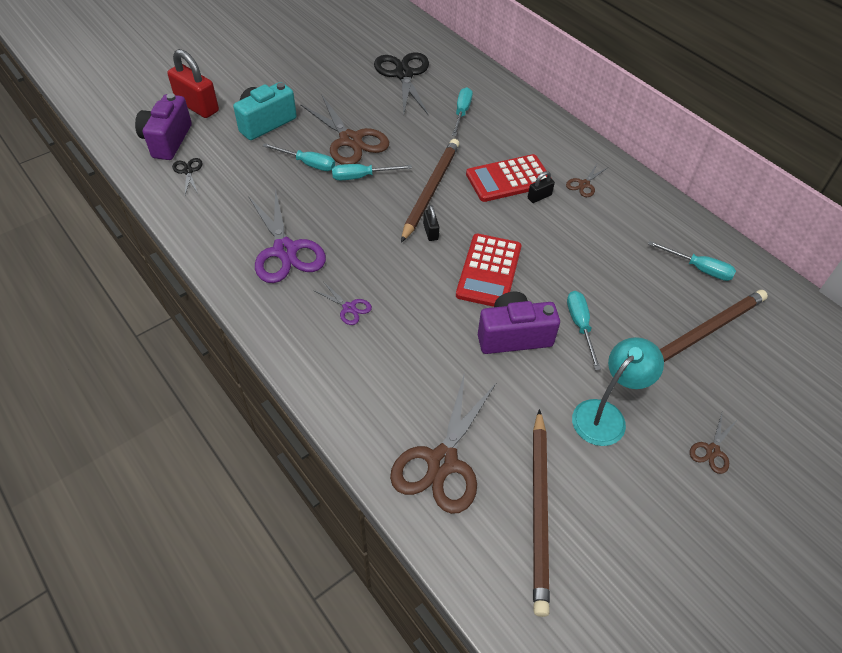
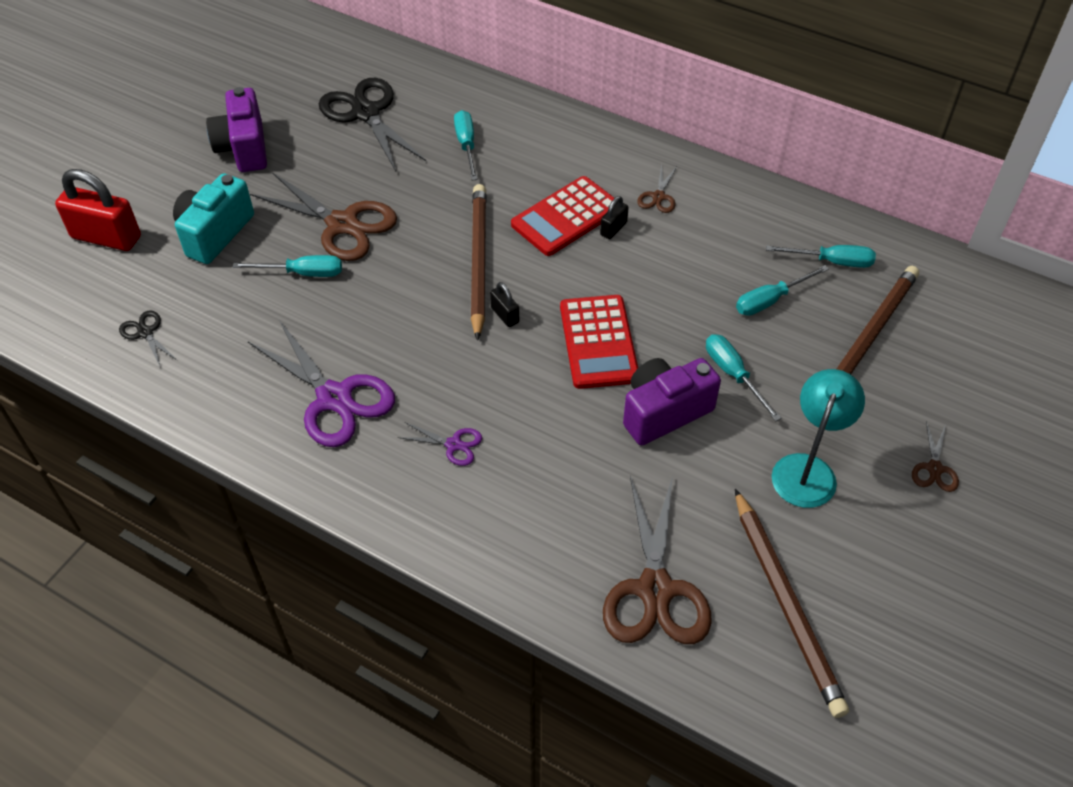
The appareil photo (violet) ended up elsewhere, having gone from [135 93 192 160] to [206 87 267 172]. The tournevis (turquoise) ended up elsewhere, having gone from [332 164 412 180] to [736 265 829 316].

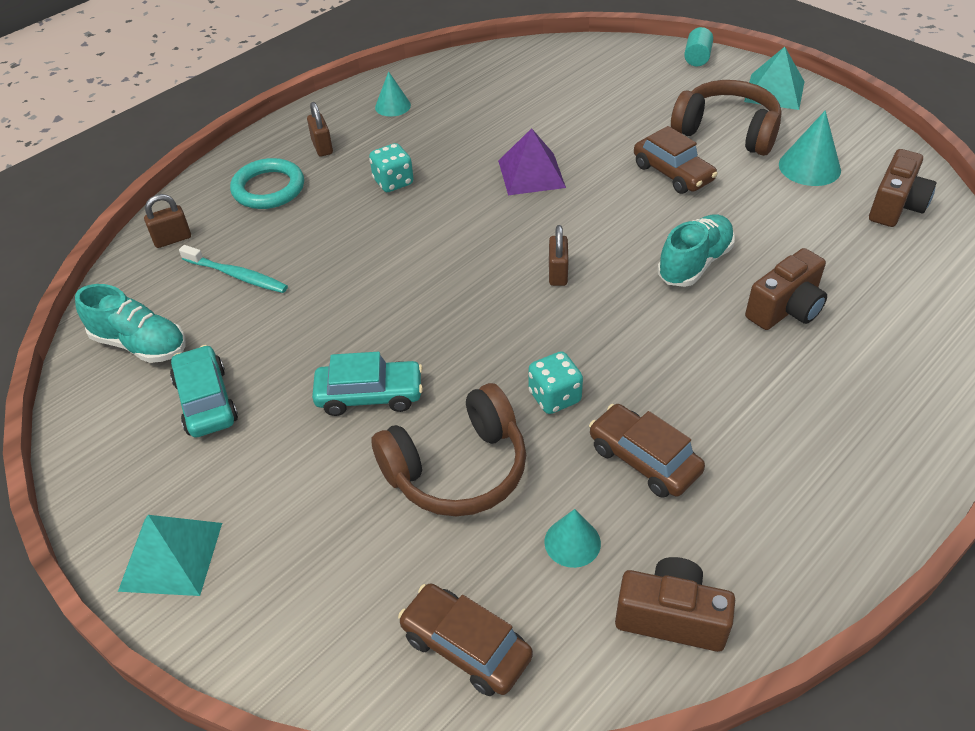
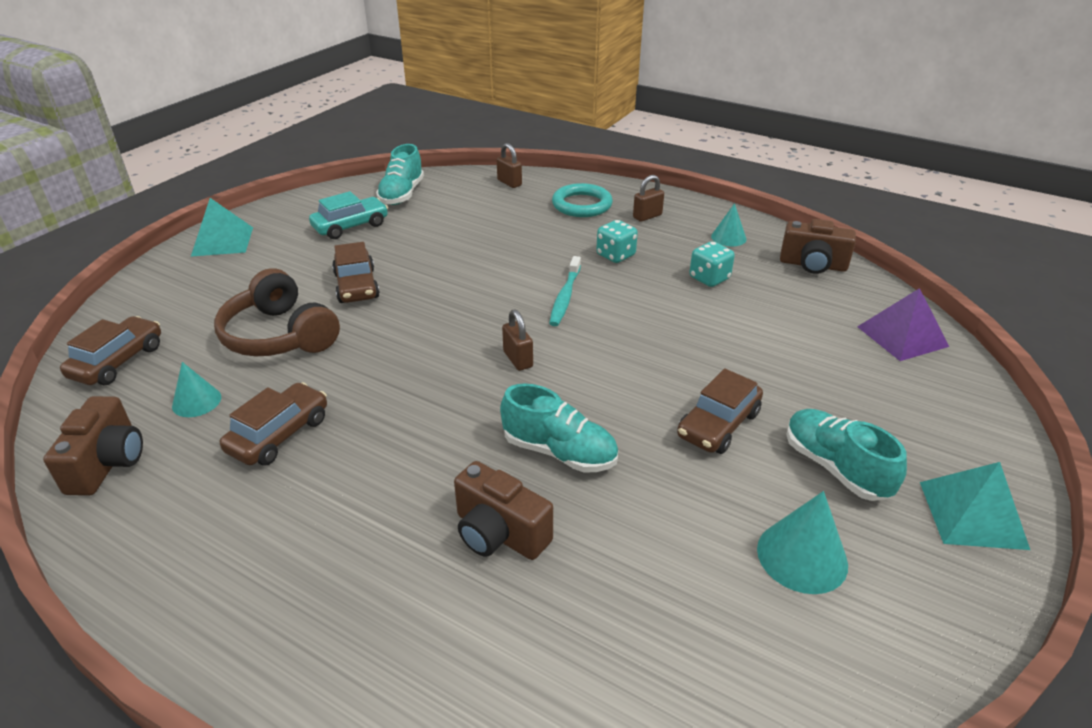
The second view lost the cylindre (turquoise) at [684 27 713 66]. The brosse à dents (turquoise) ended up elsewhere, having gone from [179 245 288 293] to [549 256 581 326]. The pyramide (violet) ended up elsewhere, having gone from [498 128 566 195] to [857 288 949 361]. The dé (turquoise) ended up elsewhere, having gone from [529 351 583 414] to [689 241 735 287]. The appareil photo (marron) ended up elsewhere, having gone from [869 149 936 227] to [780 219 856 274]. Where the casque audio (marron) stood at [671 80 781 156], the chaussure (turquoise) came to stand at [786 409 907 501]. What was the voiture (turquoise) at [312 352 423 416] turned into the voiture (marron) at [332 242 380 303]. The cadenas (marron) at [549 225 569 286] ended up facing another way, 75 degrees clockwise from before.

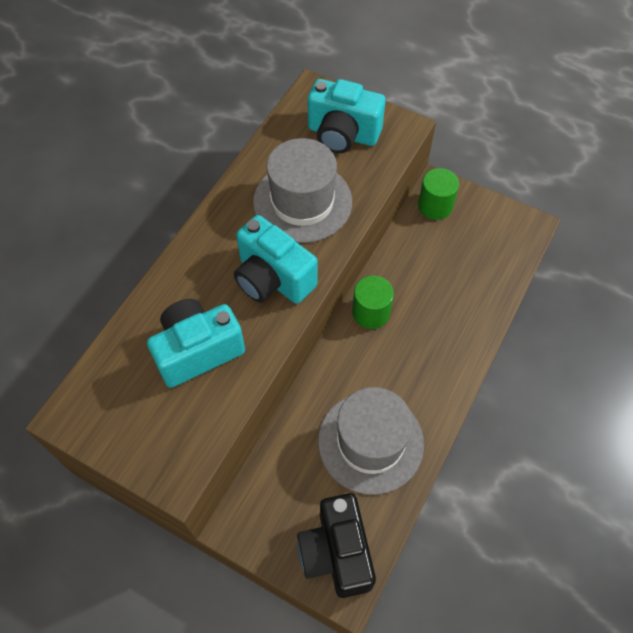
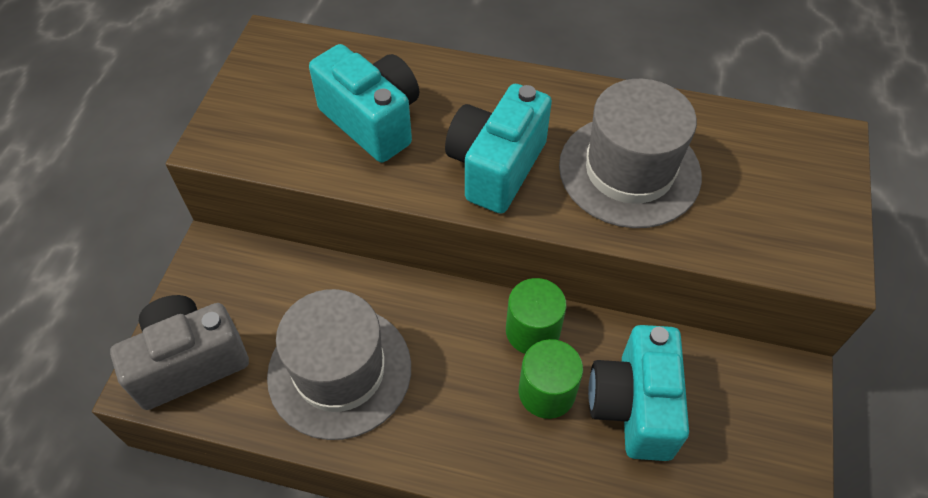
The appareil photo (turquoise) ended up elsewhere, having gone from [308 79 386 153] to [588 325 689 461]. The cylindre (vert) ended up elsewhere, having gone from [418 168 459 220] to [519 339 583 419]. What was the appareil photo (noir) at [297 493 376 598] turned into the appareil photo (gris) at [110 295 249 410].

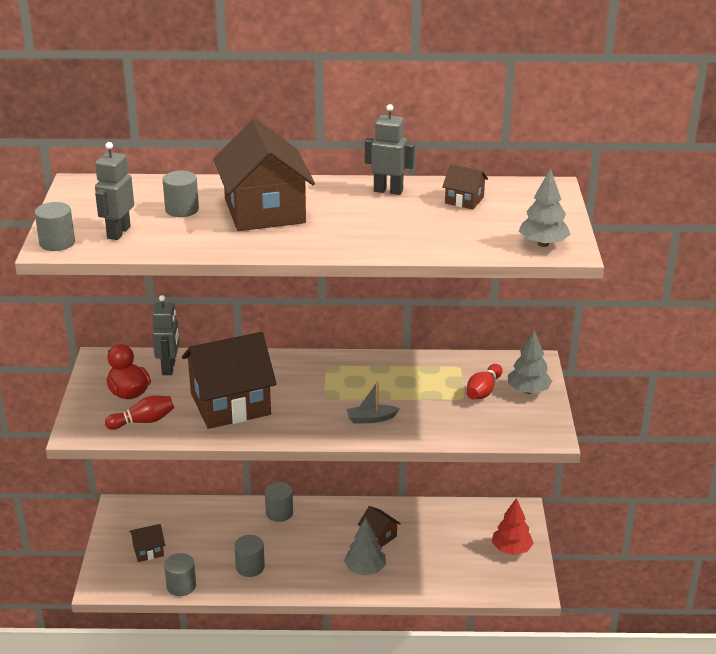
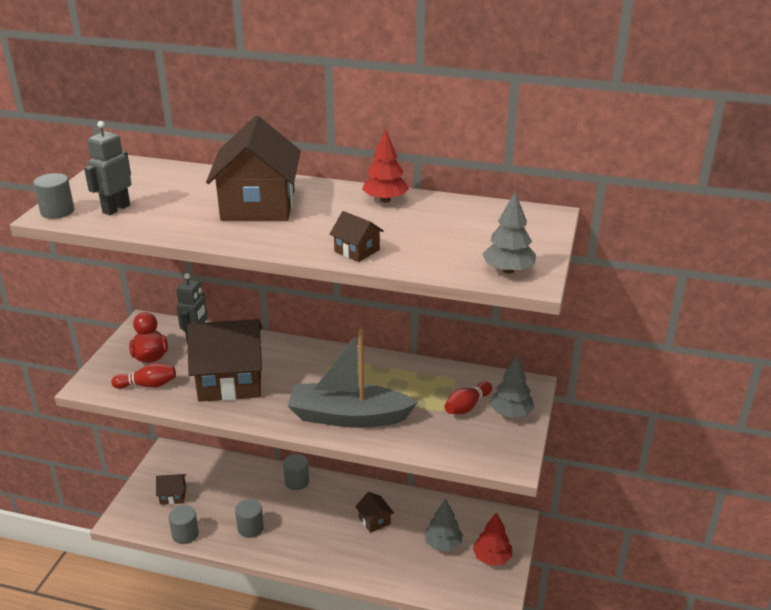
The second view lost the cylindre (gris) at [163 171 199 217]. The arbre (gris) ended up elsewhere, having gone from [344 518 386 575] to [424 498 463 551]. The maison (marron) ended up elsewhere, having gone from [442 164 488 209] to [330 211 384 262]. Where the robot (gris) stood at [365 104 415 195], the arbre (rouge) came to stand at [362 129 409 203]. The size of the bateau (gris) at [347 382 400 424] changed by a factor of 2.48.

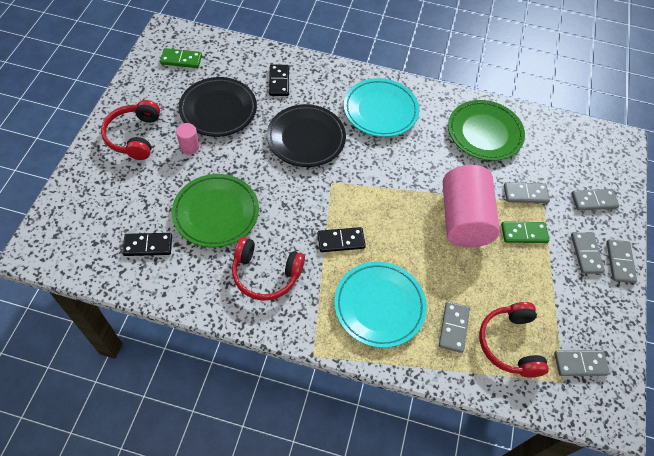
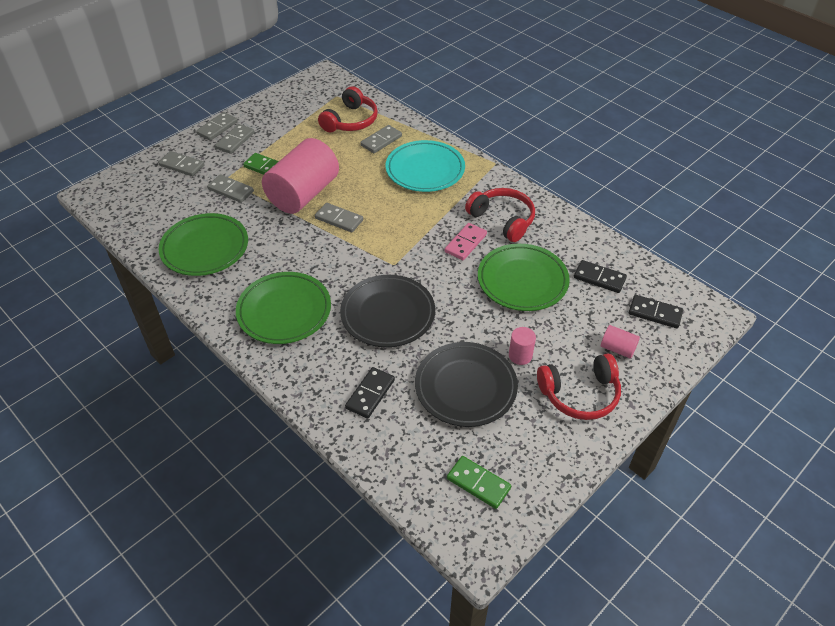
The second view gained the domino (rose) at [445 223 487 260]. The second view gained the cylindre (rose) at [601 325 640 358]. The domino (noir) ended up elsewhere, having gone from [317 227 366 252] to [629 295 683 328]. The domino (gris) ended up elsewhere, having gone from [554 350 610 376] to [315 203 363 233]. What was the assiette (turquoise) at [344 78 419 137] turned into the assiette (vert) at [236 272 331 344]. The casque audio (rouge) at [101 100 160 160] ended up facing another way, 45 degrees clockwise from before.

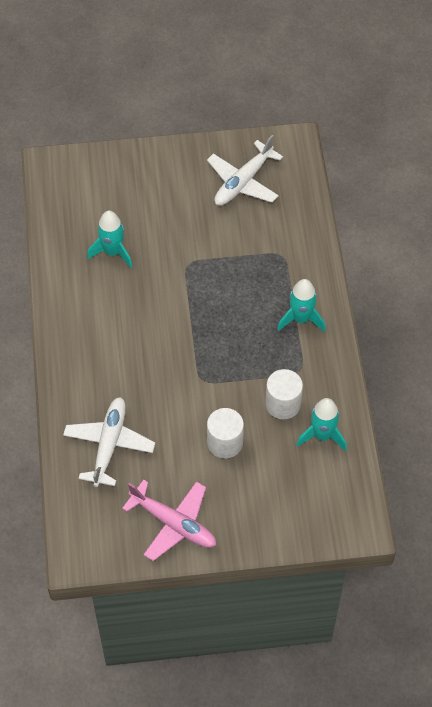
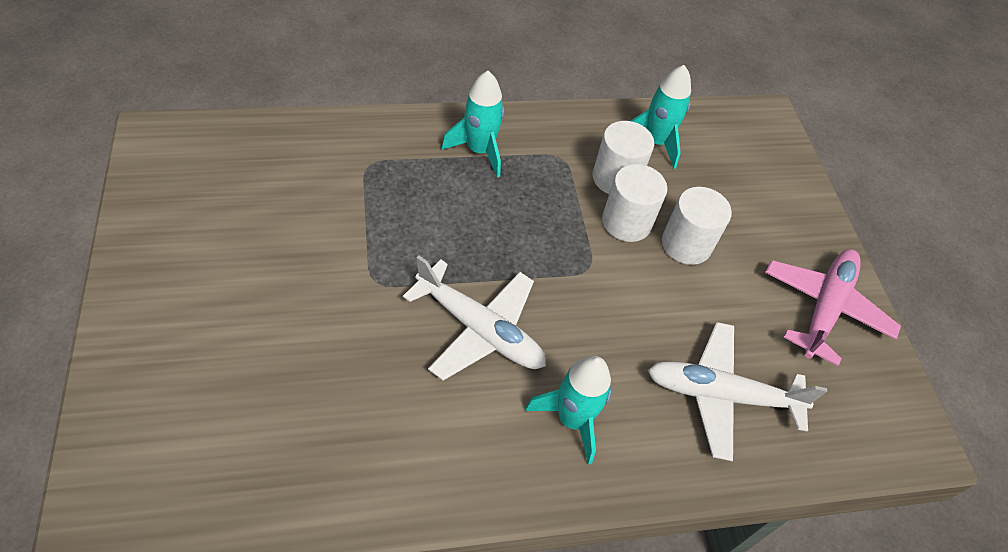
The second view gained the cylindre (blanc) at [602 164 668 242]. The fusée (turquoise) ended up elsewhere, having gone from [87 211 132 268] to [525 355 611 464]. The avion (blanc) ended up elsewhere, having gone from [207 135 283 206] to [403 256 546 381].

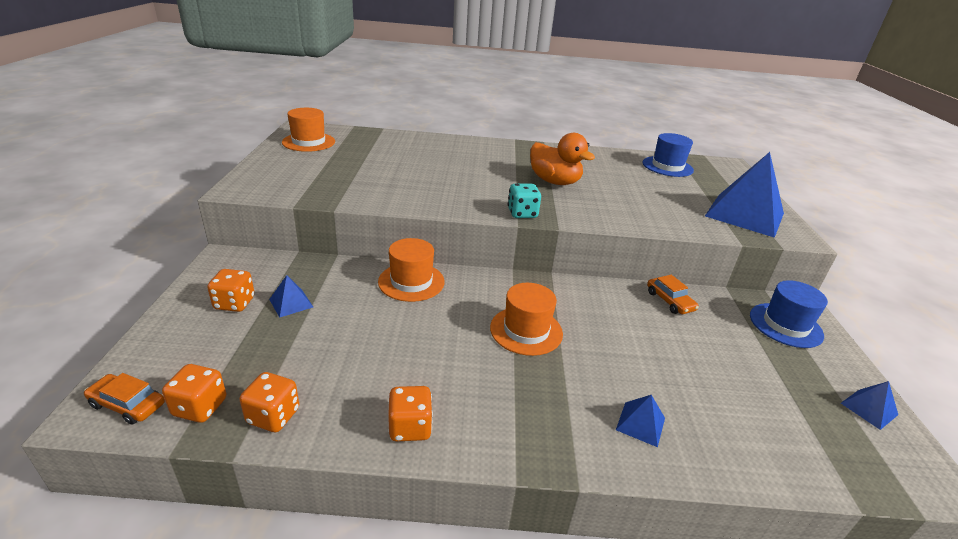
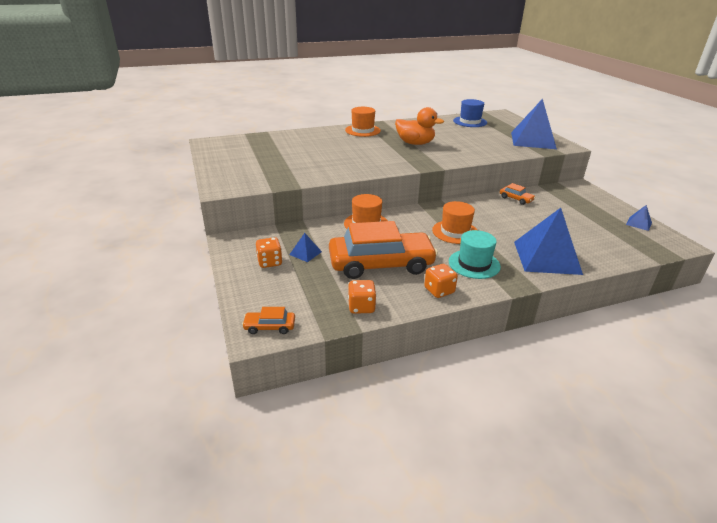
The second view lost the dé (orange) at [162 364 226 423]. The second view lost the dé (turquoise) at [508 184 541 218]. The second view lost the chapeau (bleu) at [750 280 828 348]. The second view gained the voiture (orange) at [329 221 438 279]. The second view gained the chapeau (turquoise) at [449 230 501 279]. The chapeau (orange) ended up elsewhere, having gone from [282 108 335 152] to [345 107 381 137]. The size of the pyramide (bleu) at [616 395 665 447] changed by a factor of 2.35.

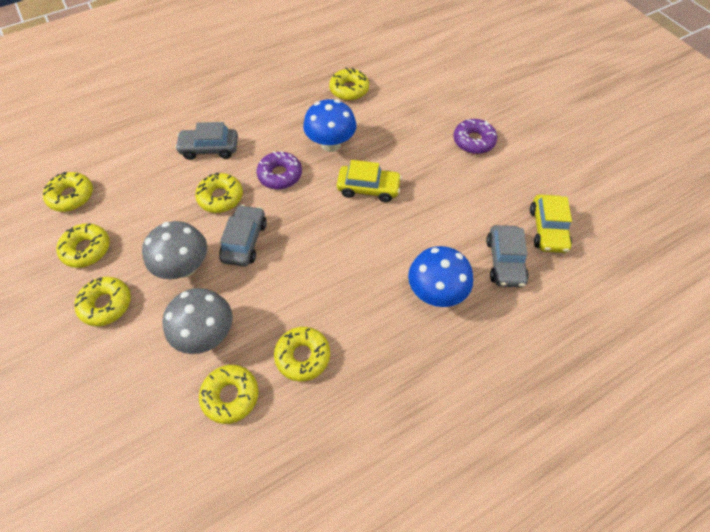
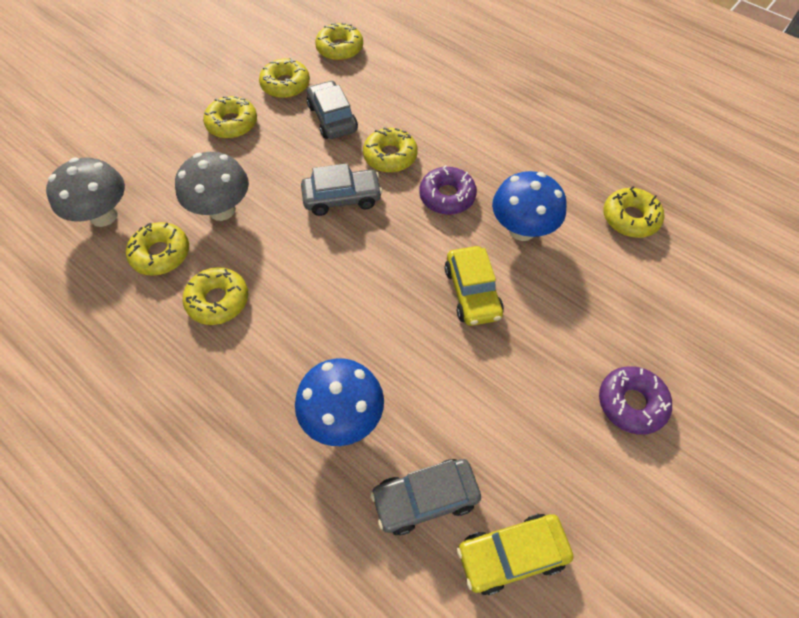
The champignon (gris) ended up elsewhere, having gone from [142 221 207 279] to [46 158 125 227]. The voiture (gris) ended up elsewhere, having gone from [175 122 238 160] to [307 80 358 139].

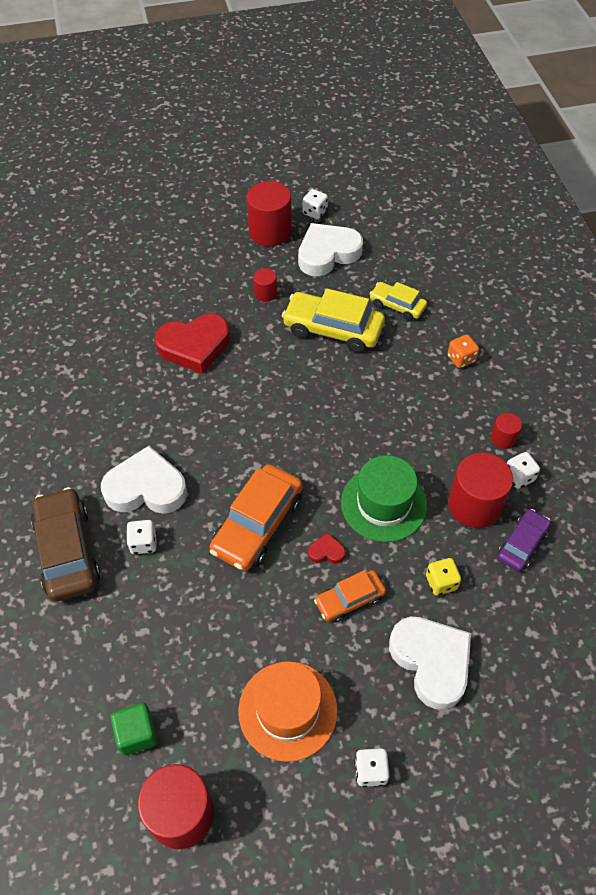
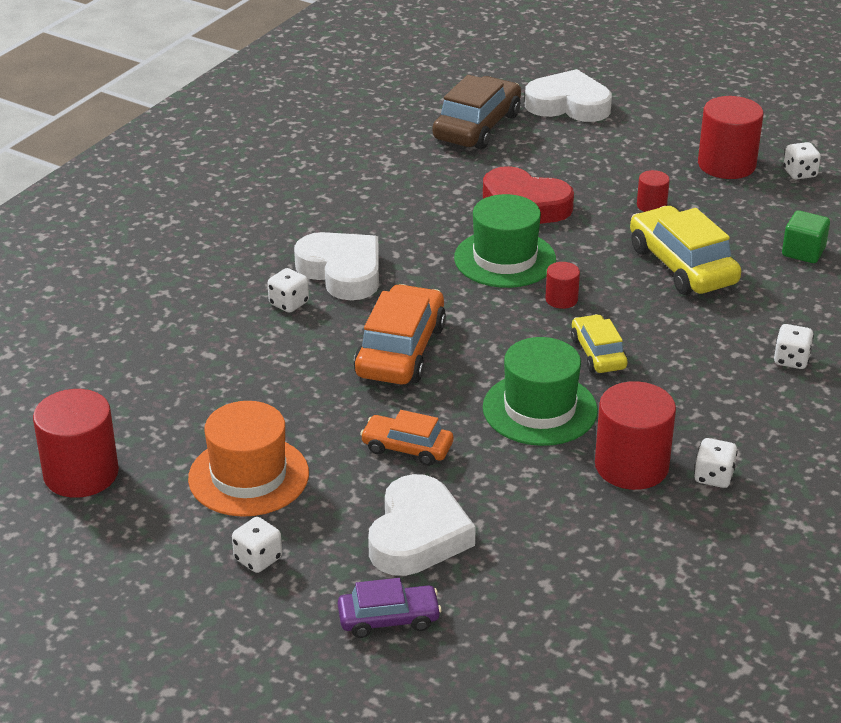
The second view lost the cœur (rouge) at [308 533 346 564]. The second view lost the dé (jaune) at [426 558 461 595]. The second view gained the chapeau (vert) at [454 194 556 288]. The voiture (marron) ended up elsewhere, having gone from [31 487 100 602] to [433 75 521 149]. The cube (vert) ended up elsewhere, having gone from [110 703 158 756] to [782 210 830 263]. The cœur (blanc) ended up elsewhere, having gone from [298 223 363 276] to [525 69 612 122]. The voiture (jaune) ended up elsewhere, having gone from [370 282 427 321] to [571 314 627 373]. The cylindre (rouge) ended up elsewhere, having gone from [491 413 522 449] to [545 262 580 309]. The voiture (violet) ended up elsewhere, having gone from [498 509 551 572] to [338 578 442 638]. What was the dé (orange) at [447 335 479 368] turned into the dé (blanc) at [774 324 814 369]. The voiture (orange) at [209 464 303 571] ended up facing another way, 120 degrees clockwise from before.

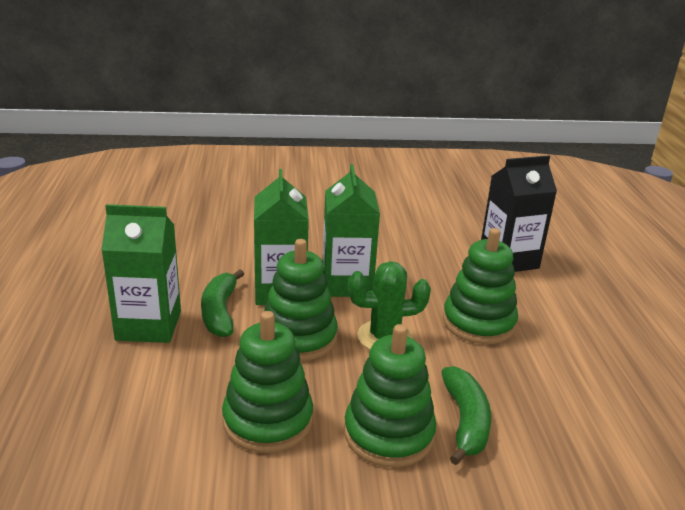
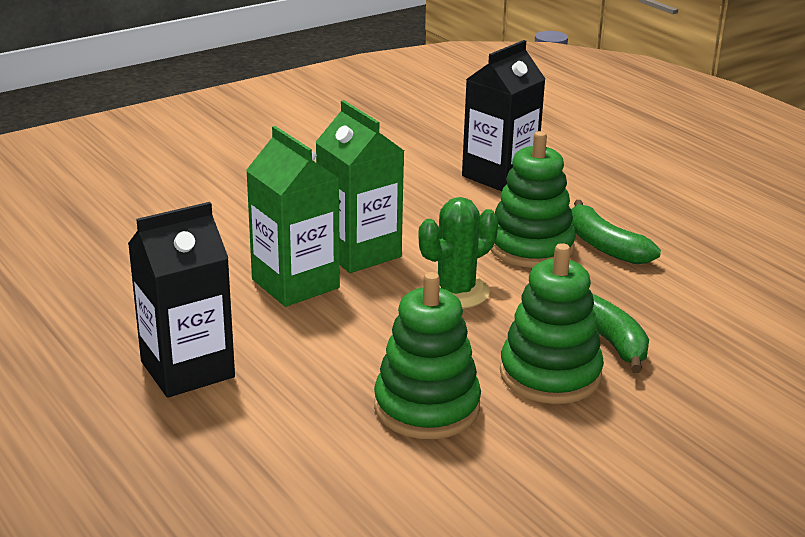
The second view lost the jouet à empiler (vert) at [264 239 338 361]. The banane (vert) ended up elsewhere, having gone from [201 270 244 337] to [571 200 661 264]. What was the brique de lait (vert) at [101 204 181 343] turned into the brique de lait (noir) at [128 202 235 398].

